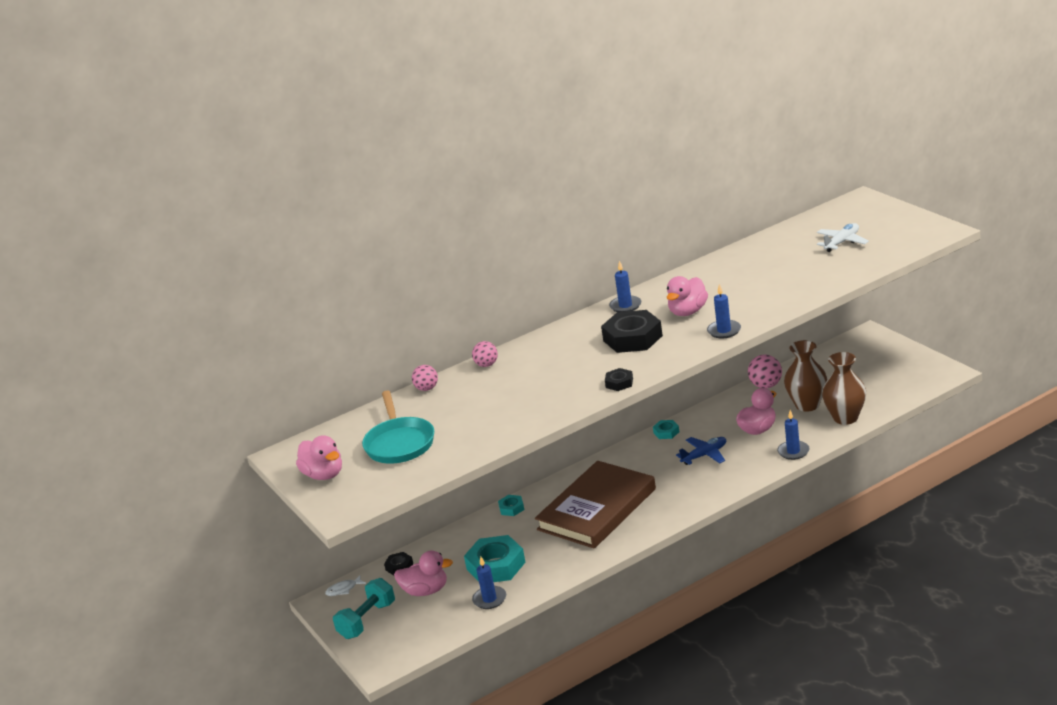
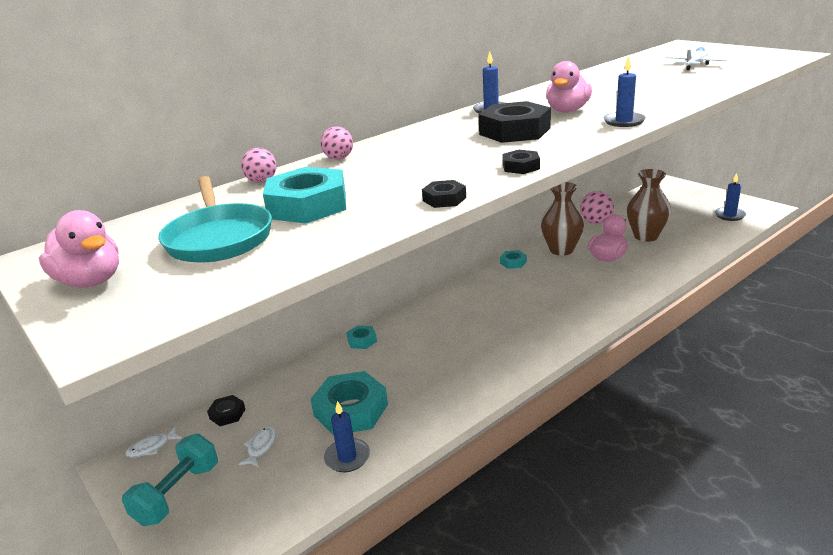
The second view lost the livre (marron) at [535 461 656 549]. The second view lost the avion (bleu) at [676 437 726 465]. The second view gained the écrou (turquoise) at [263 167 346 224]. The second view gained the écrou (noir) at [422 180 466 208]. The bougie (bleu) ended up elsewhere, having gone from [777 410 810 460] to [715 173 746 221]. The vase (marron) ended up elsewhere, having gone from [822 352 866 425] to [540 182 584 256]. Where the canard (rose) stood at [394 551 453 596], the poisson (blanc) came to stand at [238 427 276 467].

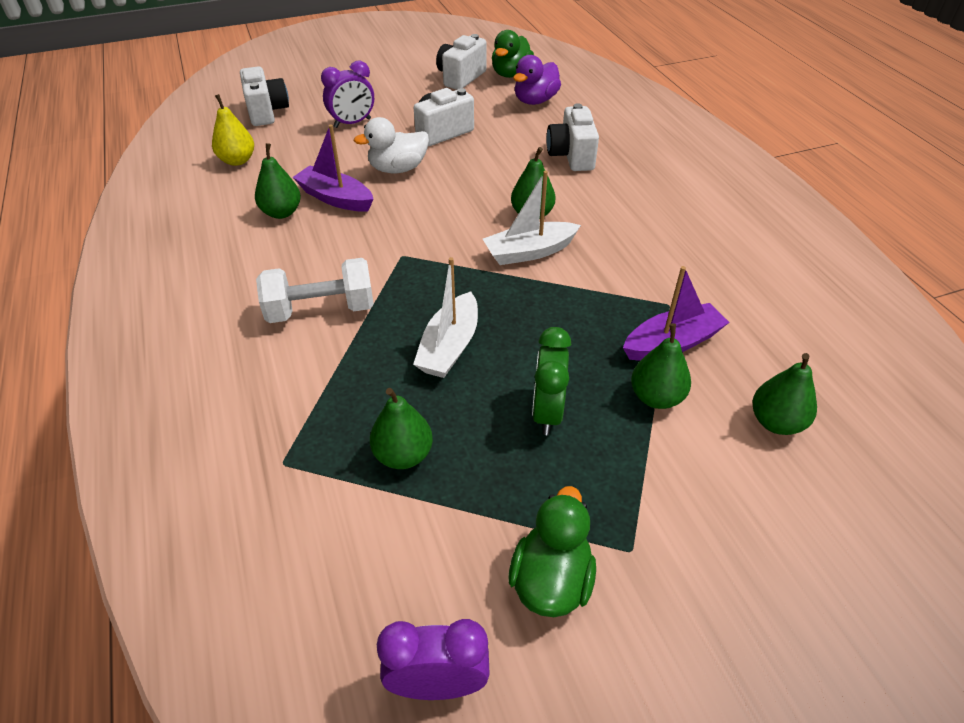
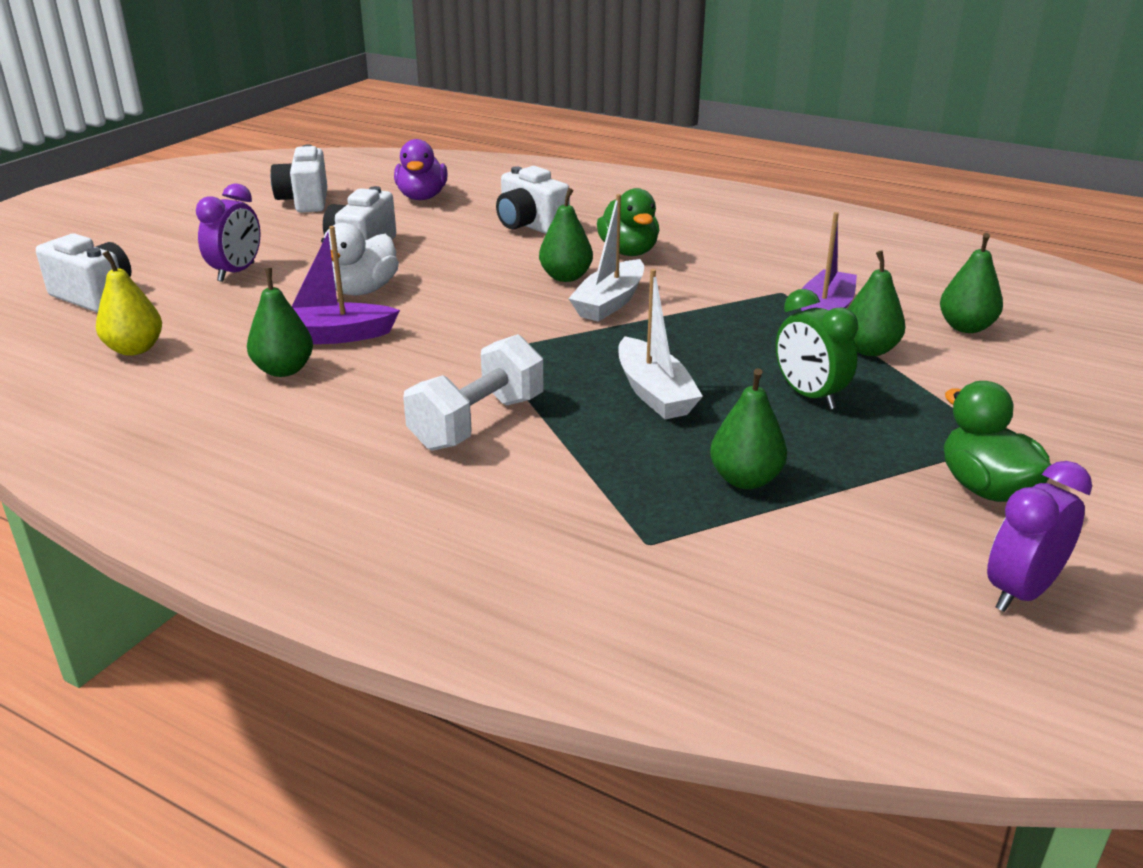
The canard (vert) ended up elsewhere, having gone from [492 30 534 78] to [597 188 659 256].

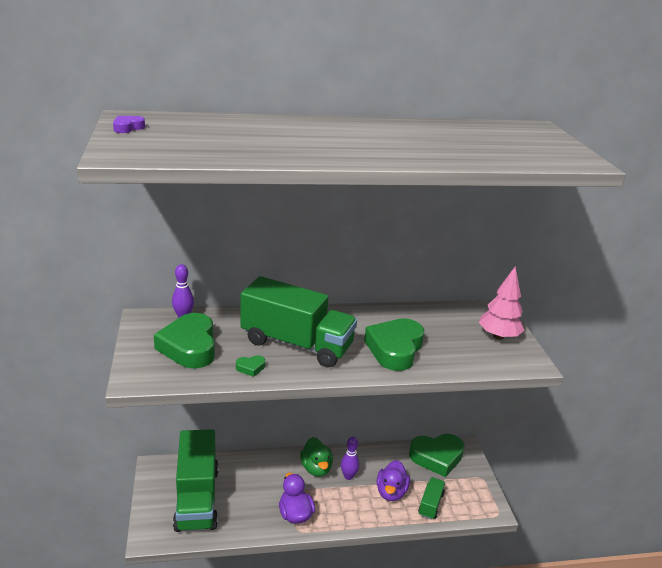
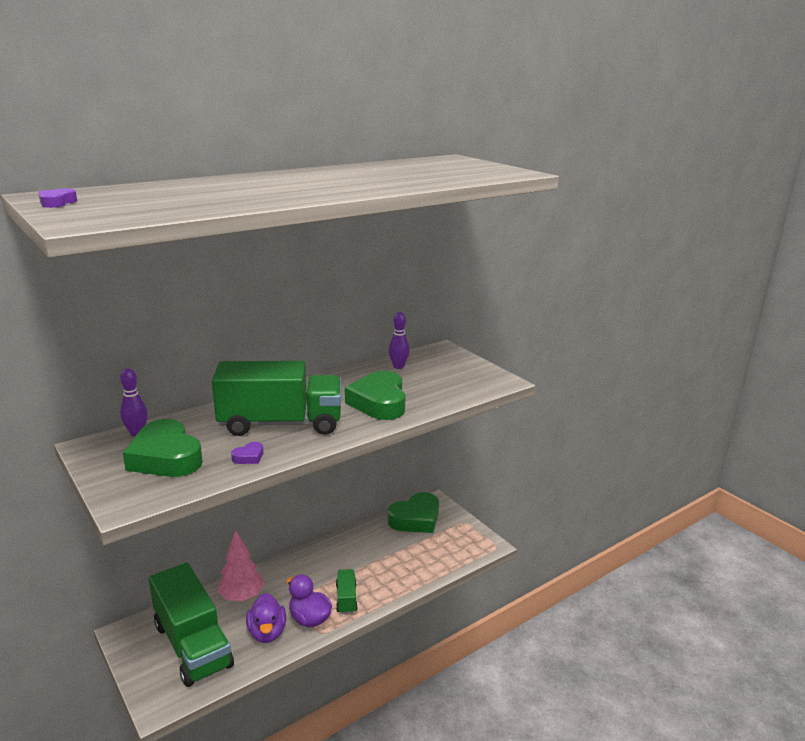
The second view lost the canard (vert) at [300 437 333 477]. The quille (violet) ended up elsewhere, having gone from [341 436 359 480] to [389 312 410 369]. The canard (violet) ended up elsewhere, having gone from [377 460 410 501] to [246 593 286 643]. The camion (vert) ended up elsewhere, having gone from [418 477 445 520] to [336 569 358 614]. The arbre (rose) ended up elsewhere, having gone from [479 267 524 340] to [217 530 264 601]. What was the cœur (vert) at [236 355 265 377] turned into the cœur (violet) at [231 442 263 464].

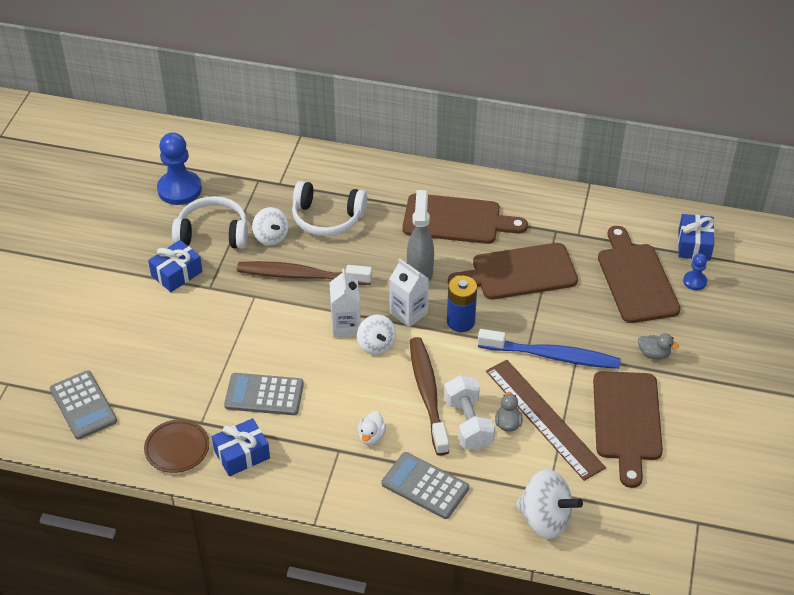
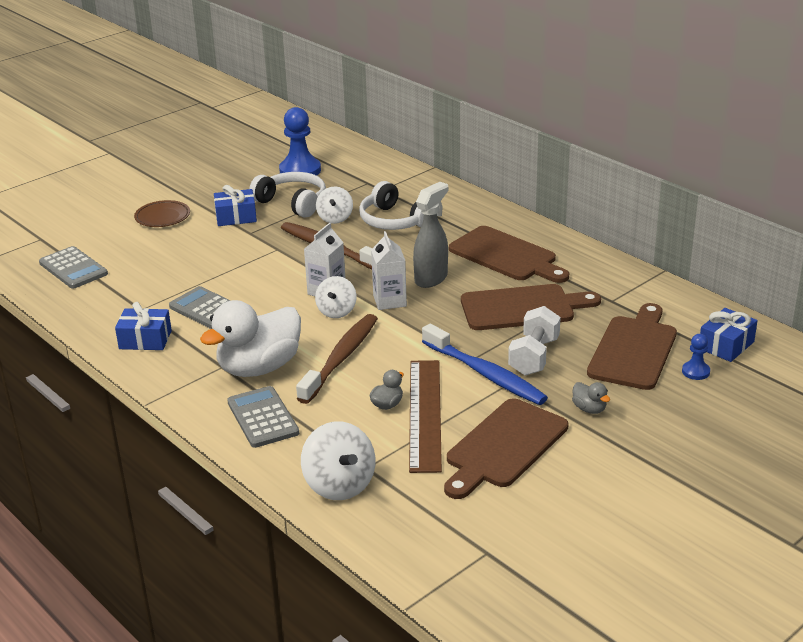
The second view lost the pile (bleu) at [447 276 477 332]. The assiette (marron) ended up elsewhere, having gone from [144 419 209 473] to [134 200 190 227]. The haltère (blanc) ended up elsewhere, having gone from [444 375 495 450] to [508 306 561 376]. The calculatrice (gris) at [50 370 117 439] ended up facing another way, 45 degrees counterclockwise from before. The planche à découper (marron) at [448 243 578 299] ended up facing another way, 150 degrees clockwise from before. The size of the canard (blanc) at [358 411 386 445] changed by a factor of 2.49.

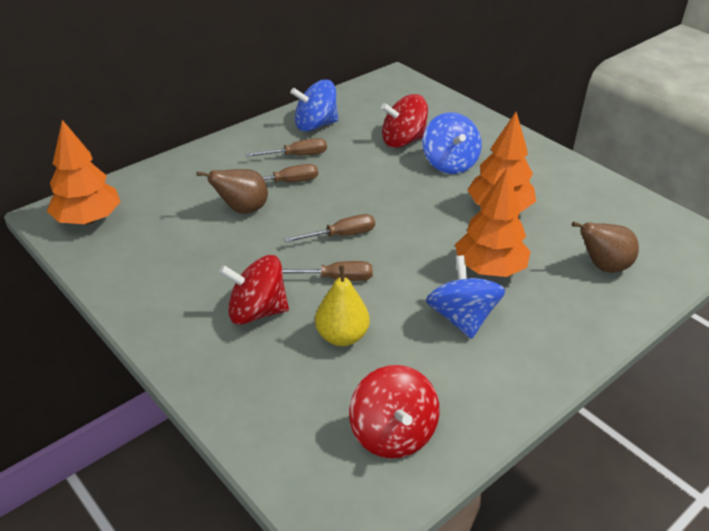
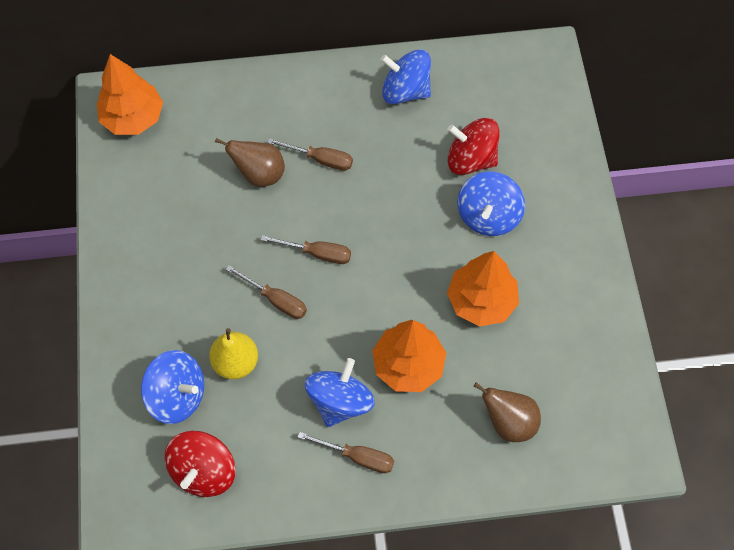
The second view lost the toupie (rouge) at [219 255 289 325]. The second view gained the toupie (bleu) at [141 350 204 424]. The tournevis (marron) ended up elsewhere, having gone from [245 138 327 157] to [298 432 394 473].

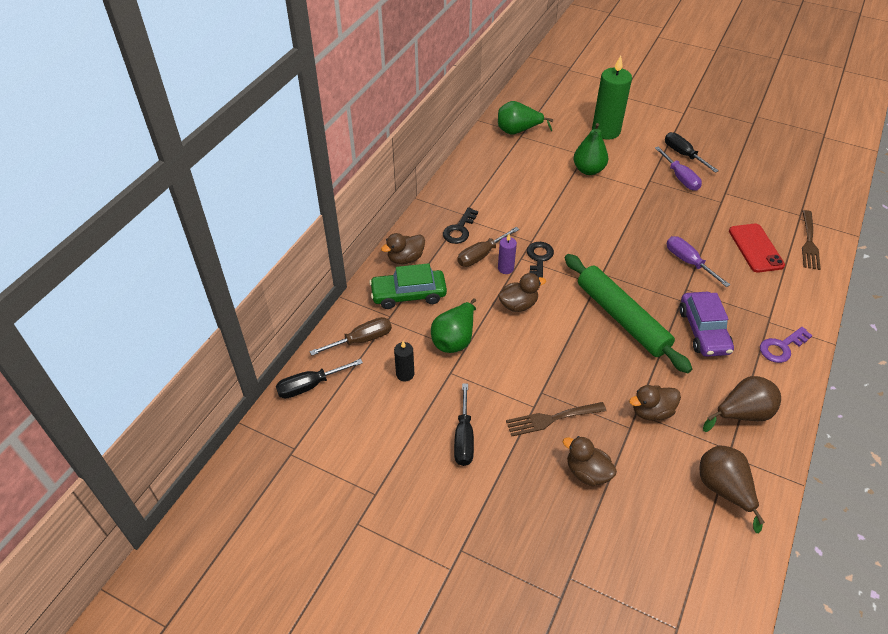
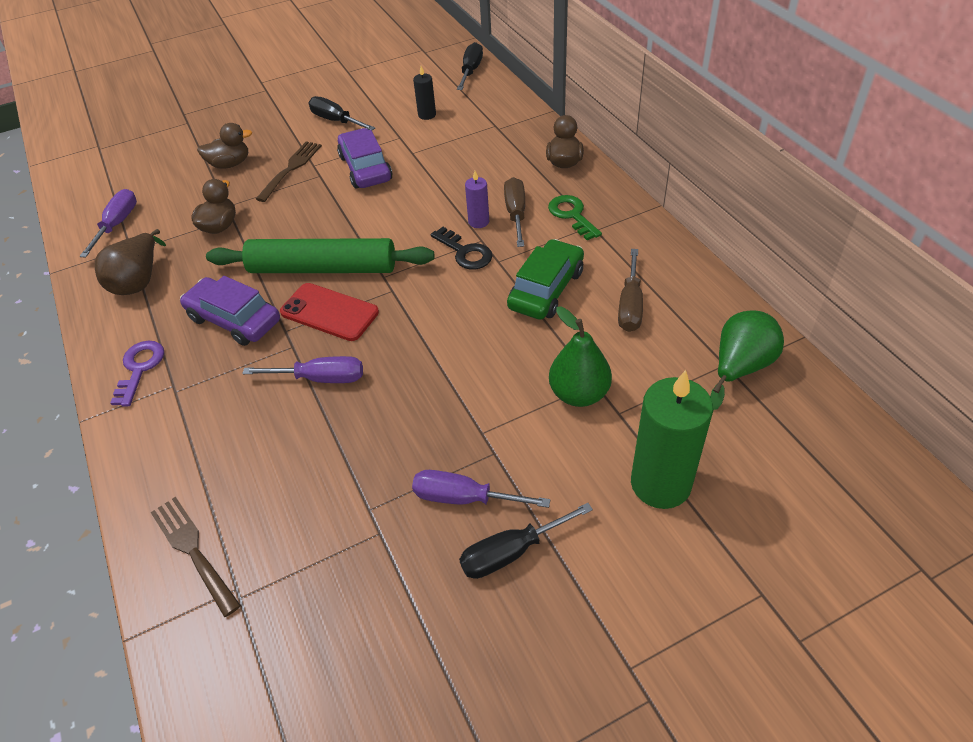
The second view lost the poire (vert) at [431 298 476 353]. The second view lost the canard (marron) at [498 273 546 312]. The second view gained the voiture (violet) at [337 128 392 188]. The tournevis (marron) ended up elsewhere, having gone from [310 317 392 356] to [618 249 643 332]. The voiture (vert) ended up elsewhere, having gone from [369 263 447 309] to [507 239 584 320]. The téléphone (rouge) ended up elsewhere, having gone from [729 224 785 273] to [280 283 379 341]. Where the poire (marron) stood at [700 445 765 533], the tournevis (violet) came to stand at [80 189 137 258]. What was the clé (noir) at [443 208 478 244] turned into the clé (vert) at [548 195 602 240]. The tournevis (noir) at [665 132 719 173] ended up facing another way, 150 degrees clockwise from before.

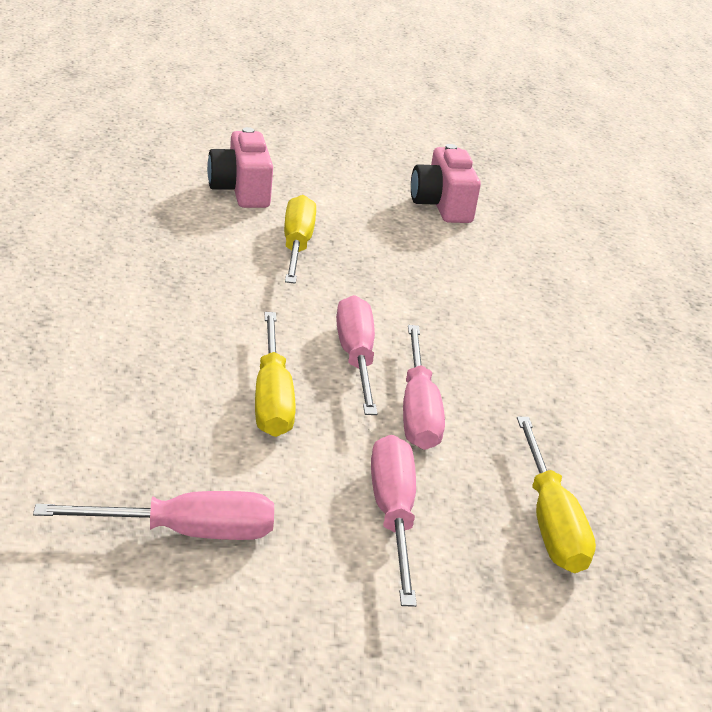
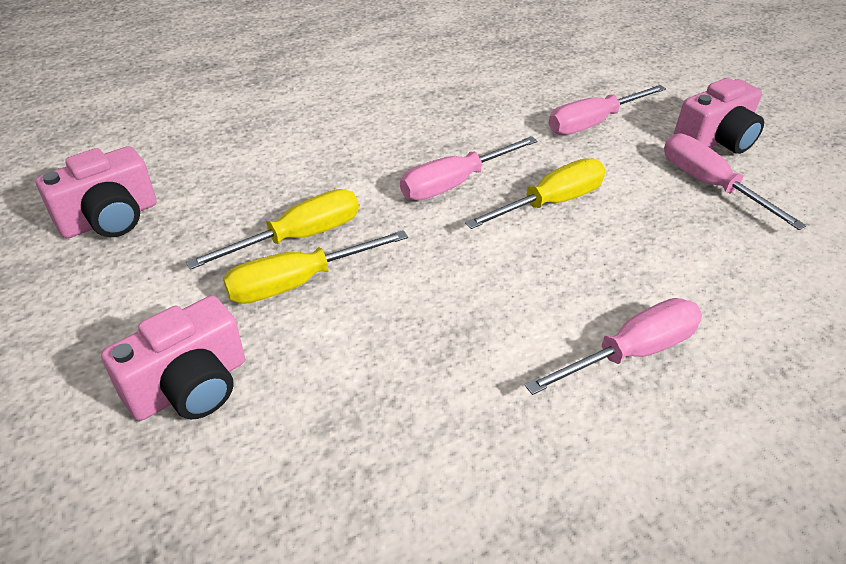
The second view gained the appareil photo (rose) at [674 78 764 154]. The tournevis (rose) ended up elsewhere, having gone from [403 325 445 450] to [524 298 702 395]. The tournevis (jaune) ended up elsewhere, having gone from [517 417 596 573] to [186 189 359 270].

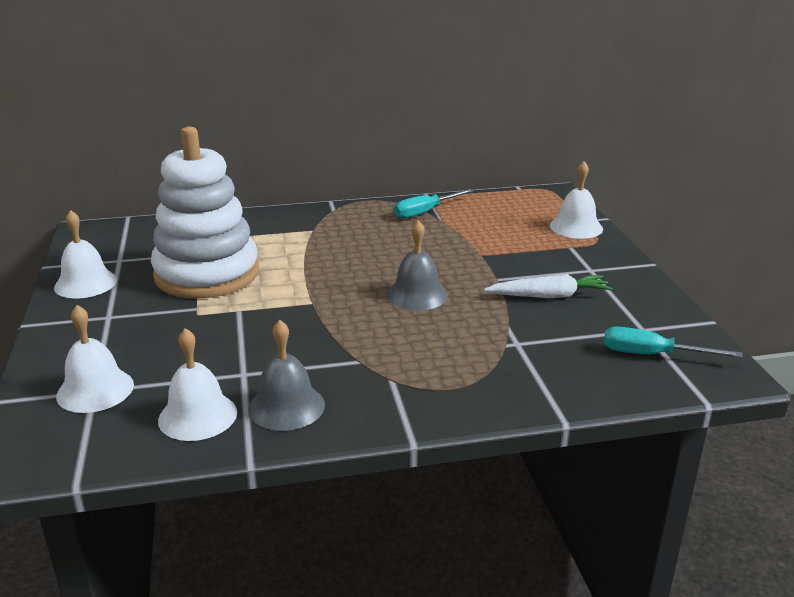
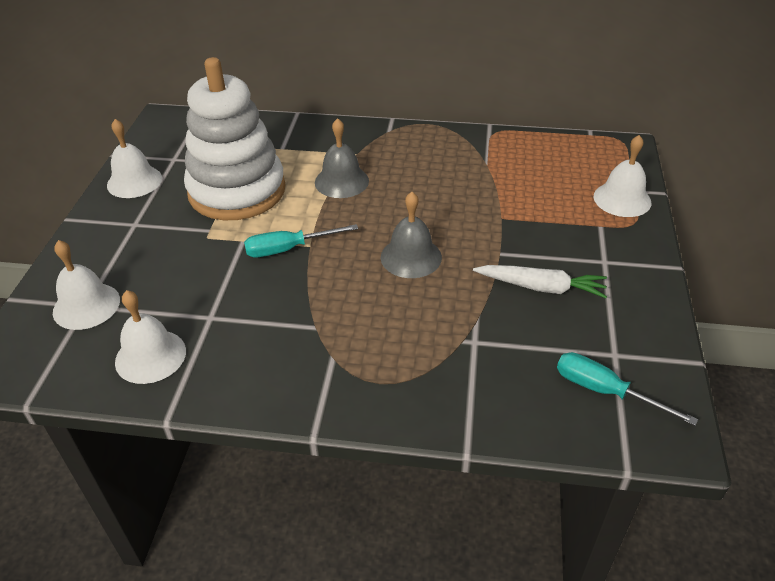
The cloche (gris) ended up elsewhere, having gone from [248 320 325 431] to [315 118 369 198]. The tournevis (turquoise) ended up elsewhere, having gone from [394 189 474 219] to [244 224 358 257].

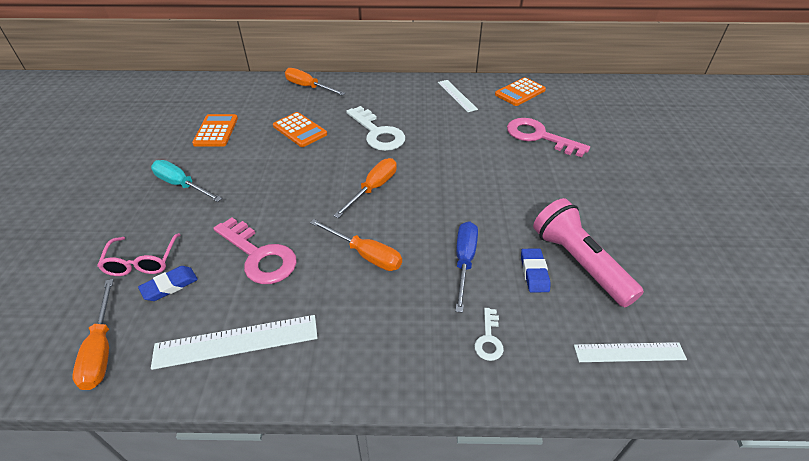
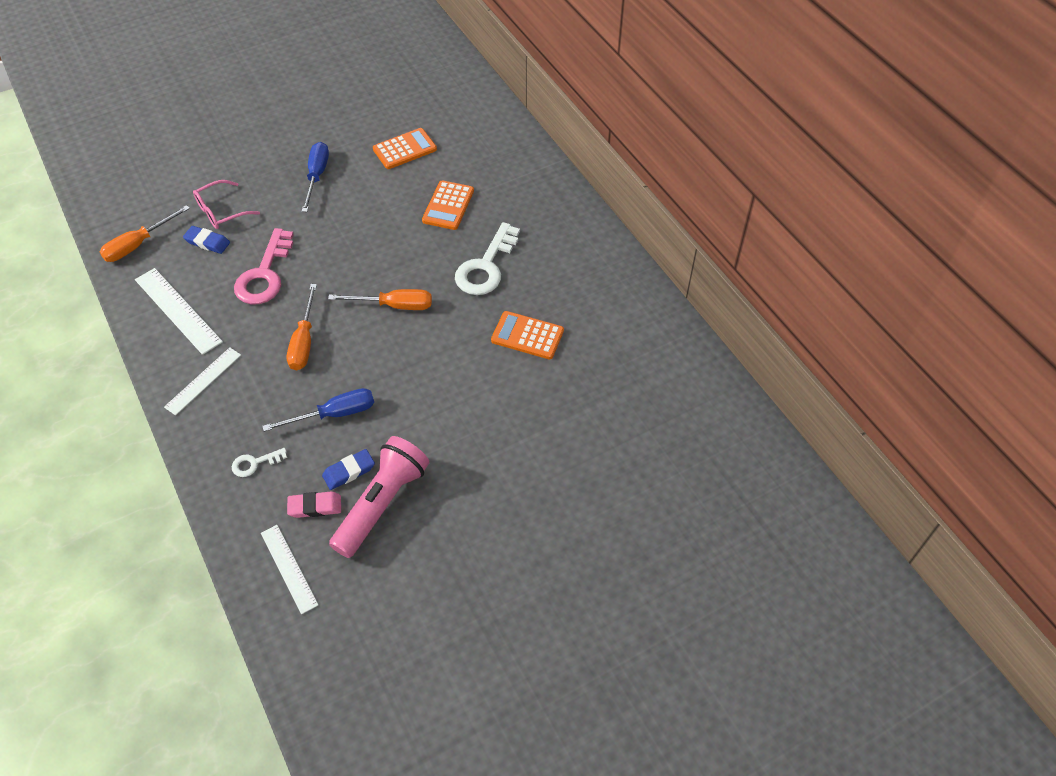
The second view lost the tournevis (orange) at [285 68 345 96]. The second view lost the clé (rose) at [507 118 590 157]. The second view gained the gomme (rose) at [287 491 341 518]. The règle (blanc) ended up elsewhere, having gone from [438 80 478 112] to [164 347 241 415]. The calculatrice (orange) ended up elsewhere, having gone from [495 77 546 106] to [491 311 564 359]. What was the tournevis (turquoise) at [151 160 222 202] turned into the tournevis (bleu) at [302 142 329 212].

